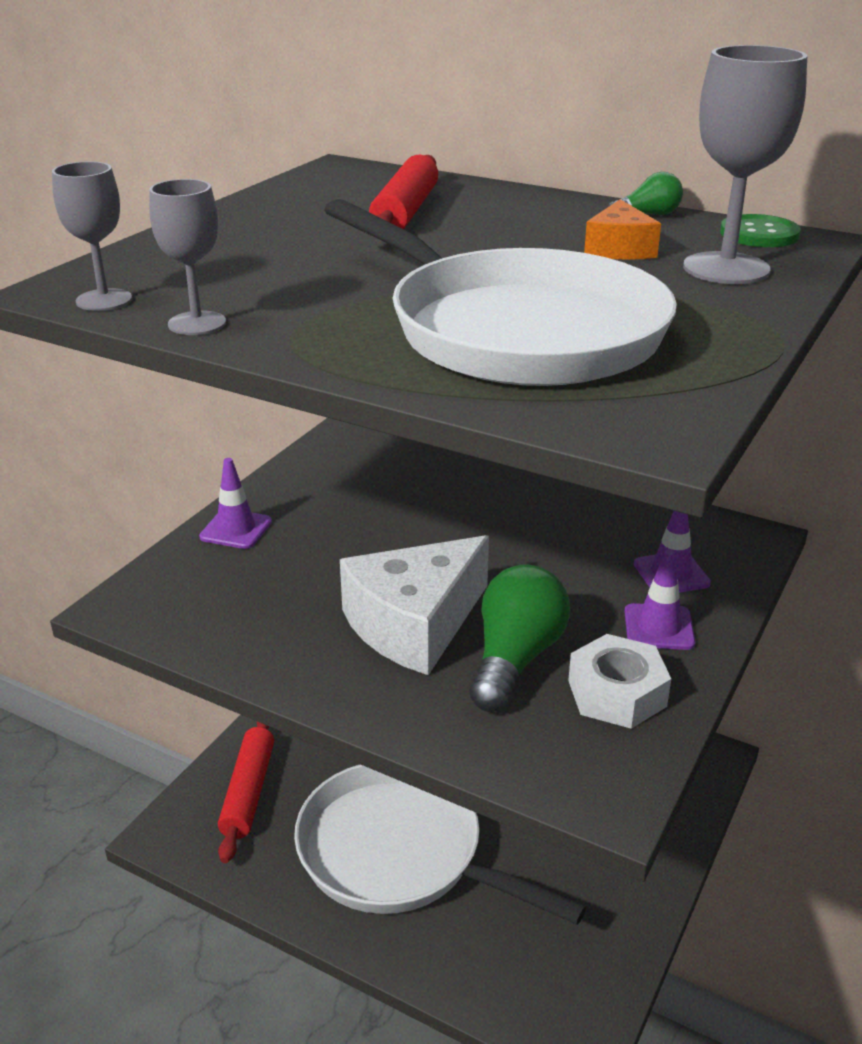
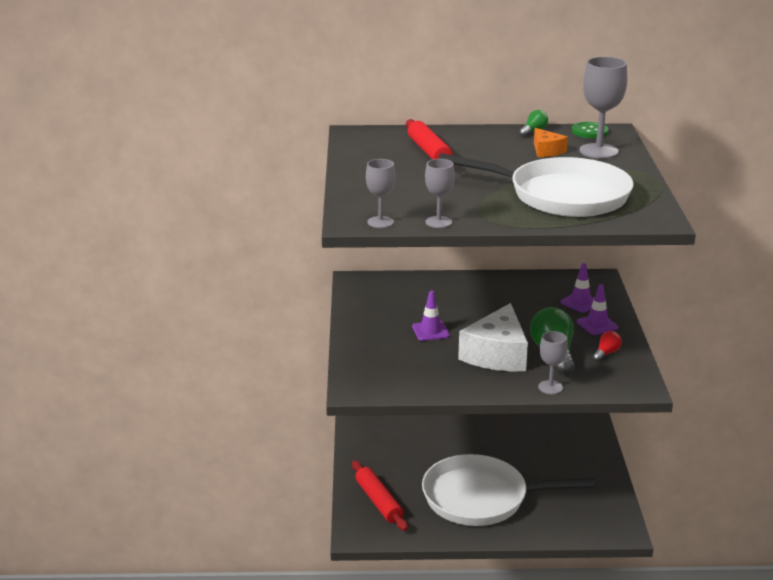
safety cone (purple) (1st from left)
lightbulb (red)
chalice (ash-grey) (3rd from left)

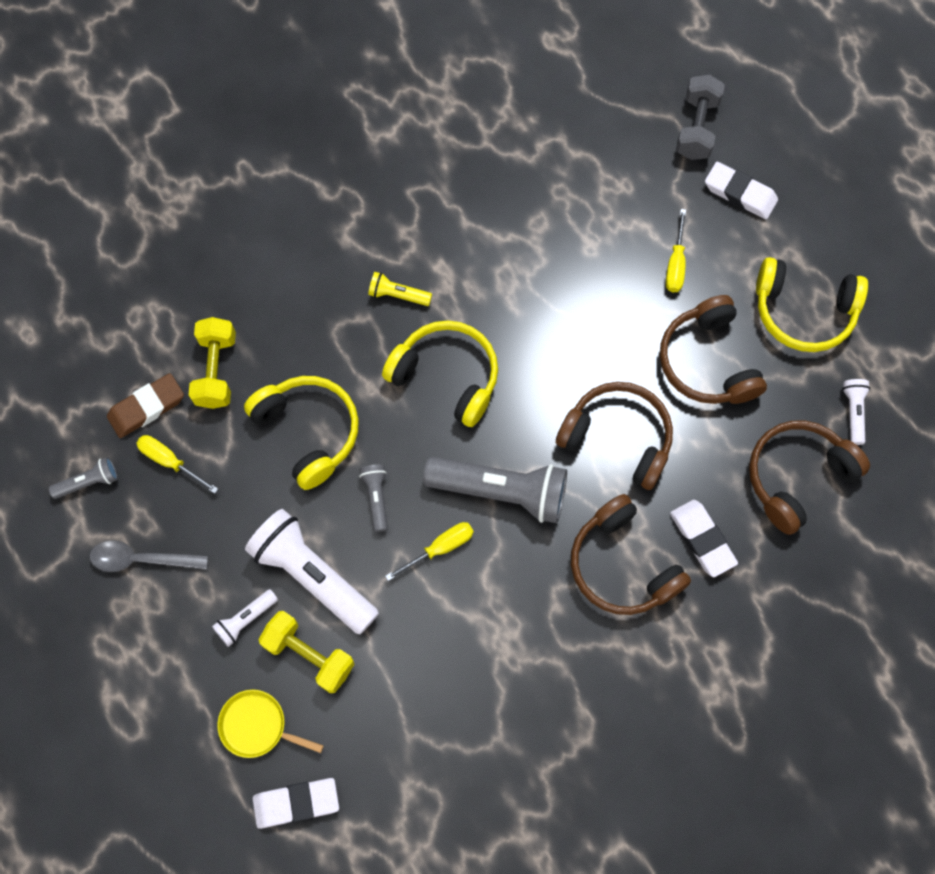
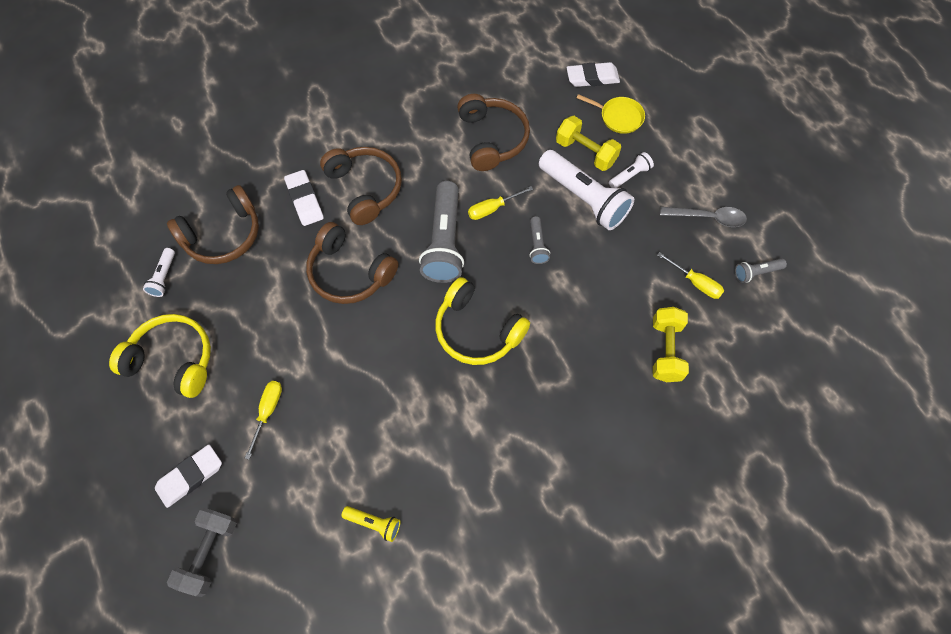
pencil eraser (dark brown)
headset (golden) (1st from left in the first image)
pocket torch (golden)
pocket torch (ash-grey) (1st from left)
headset (dark brown) (4th from left)
pencil eraser (snow-white) (1st from left)

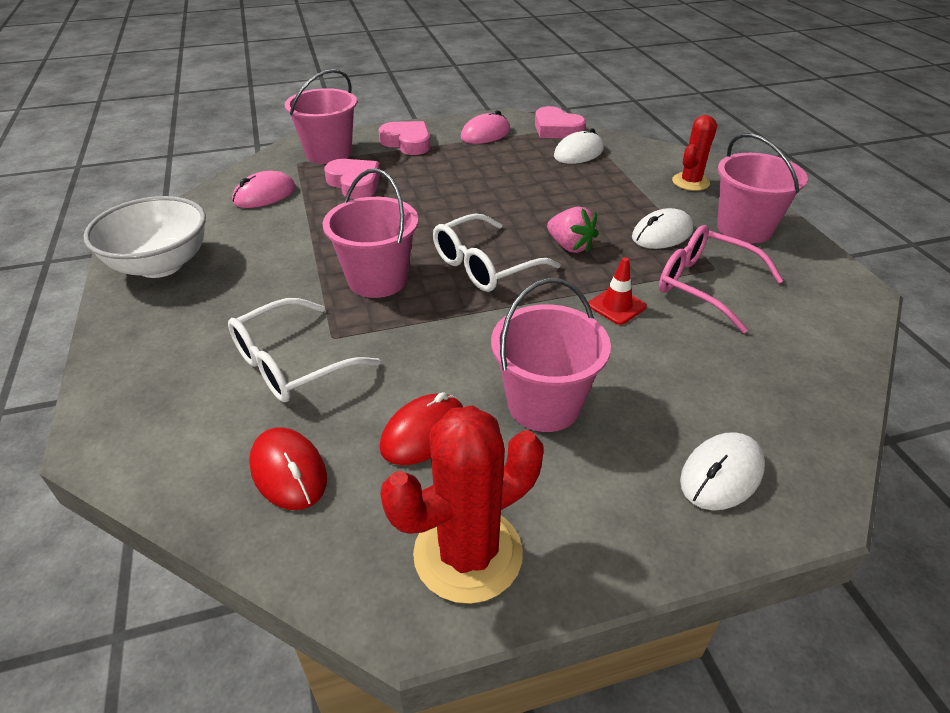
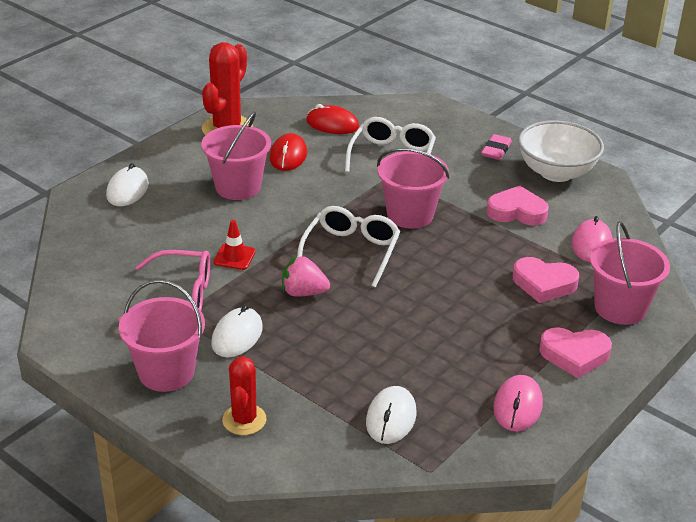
heart (pink) (1st from left)
pencil eraser (pink)

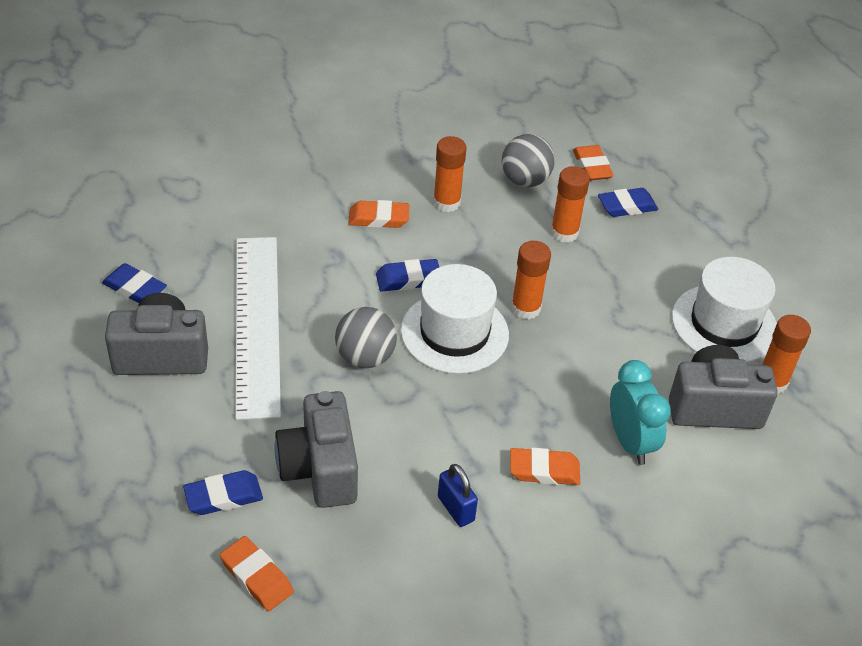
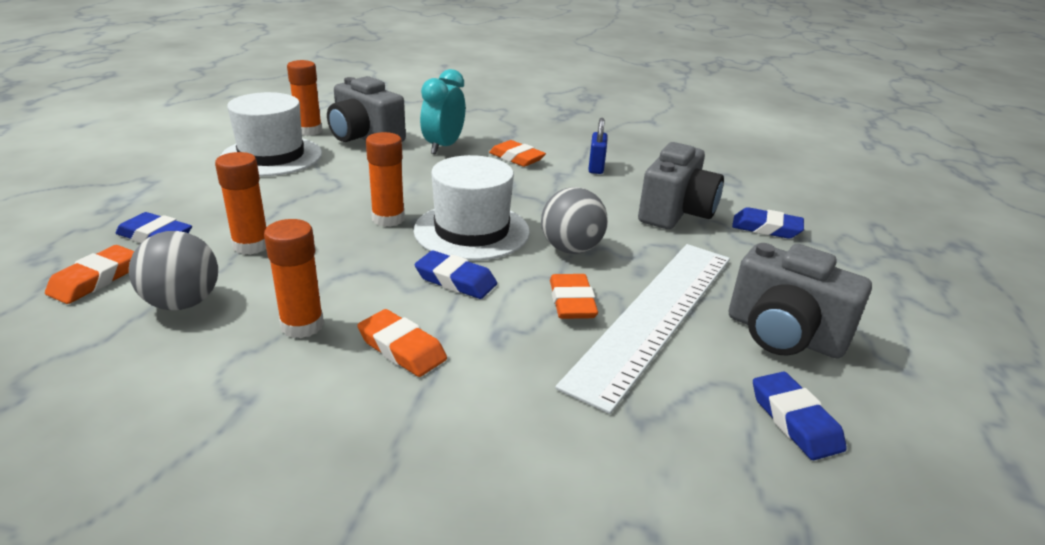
pencil eraser (bright orange) (4th from left)

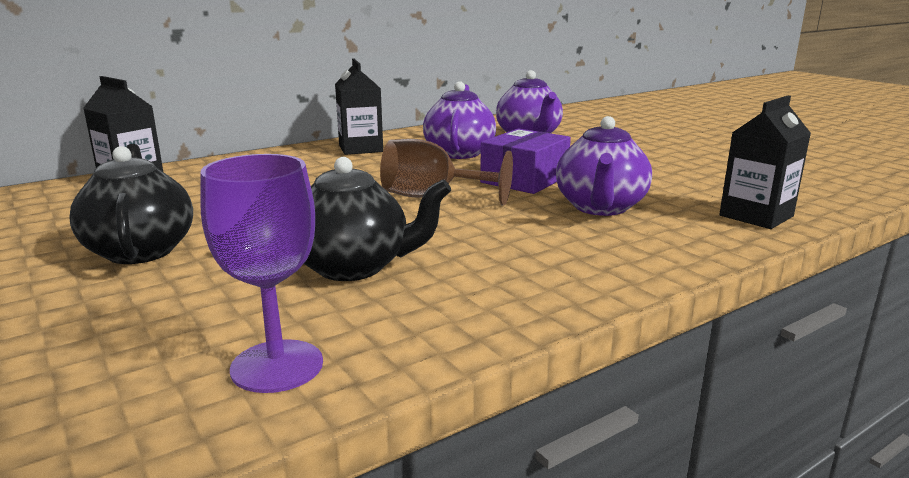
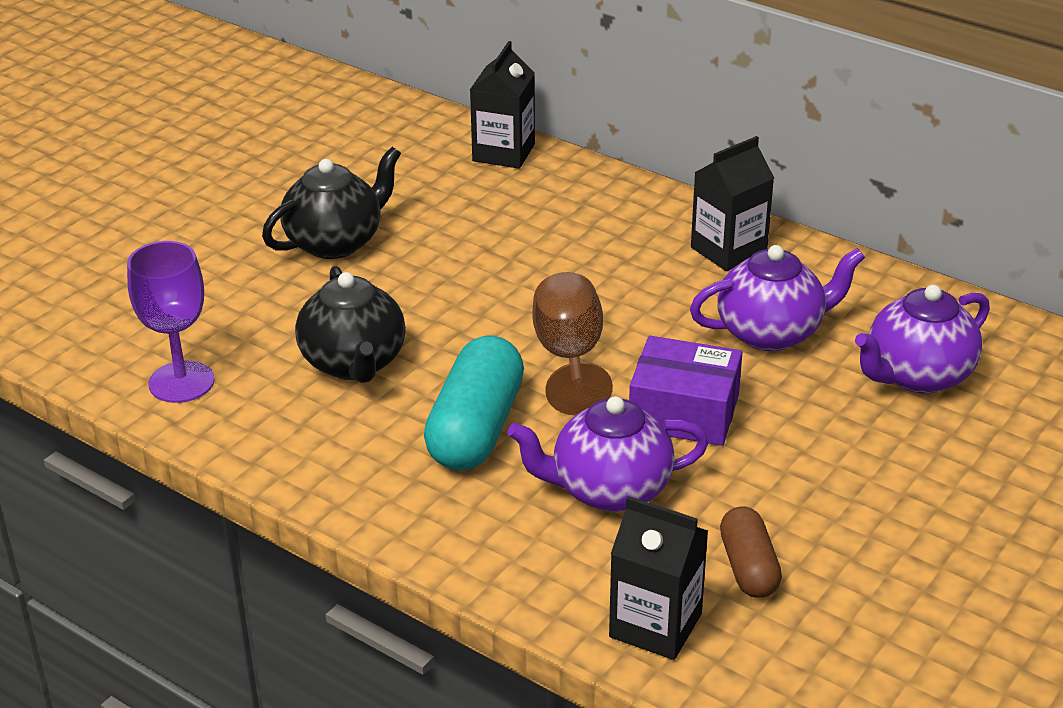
capsule (teal)
capsule (dark brown)

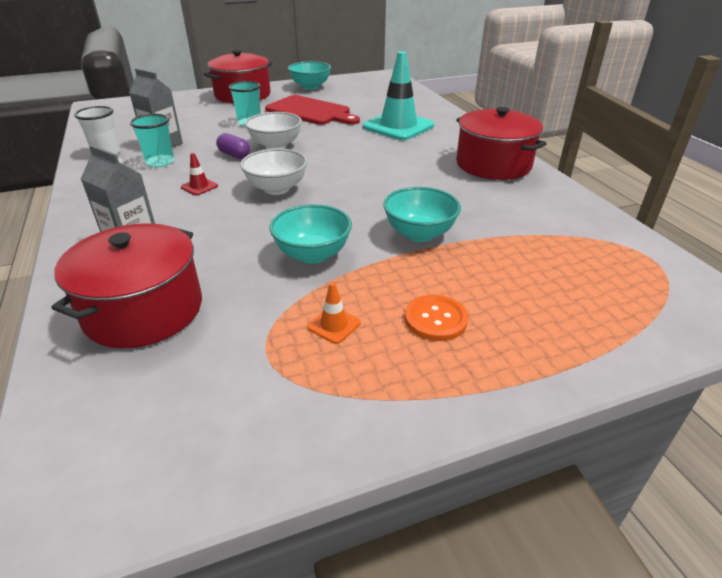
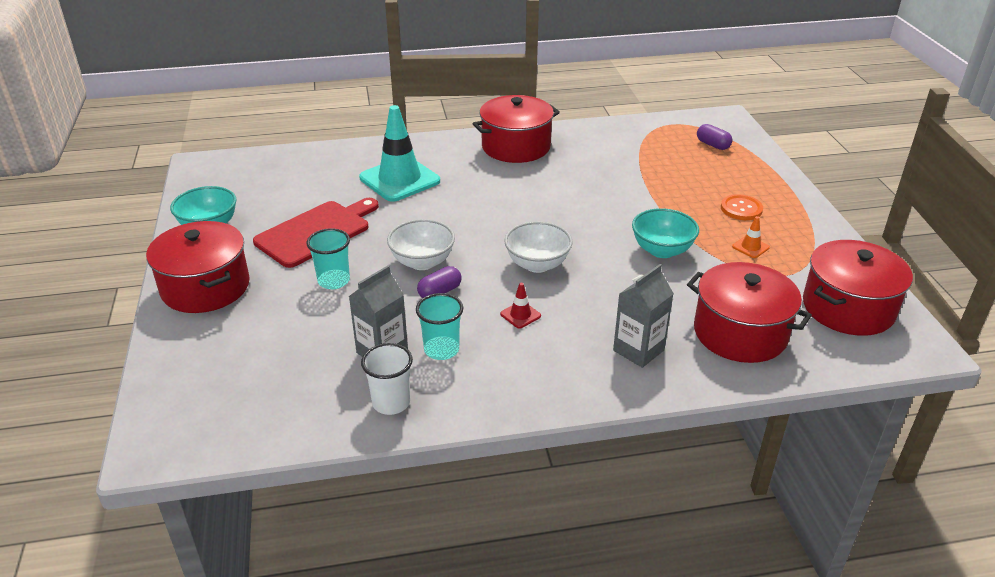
bowl (teal) (3rd from left in the first image)
capsule (purple) (2nd from left)
stockpot (red) (4th from left)

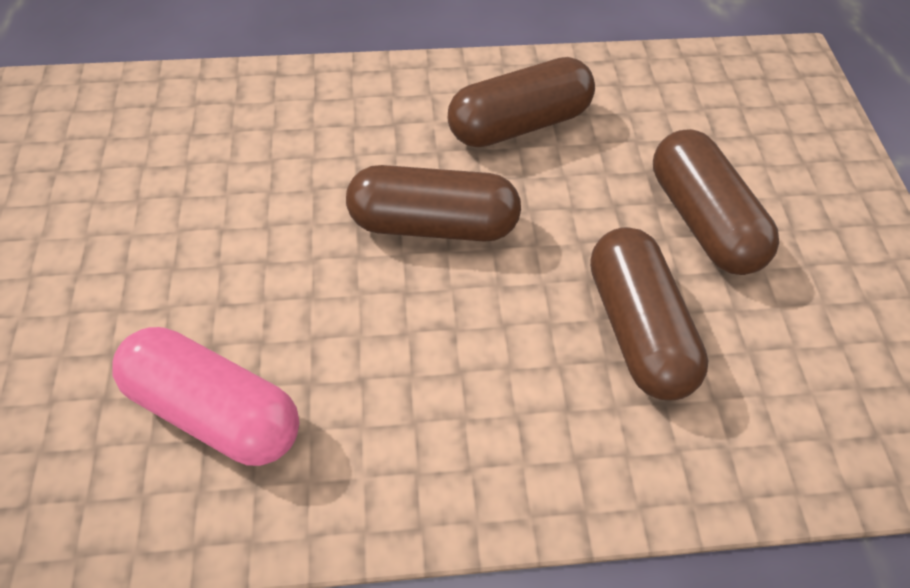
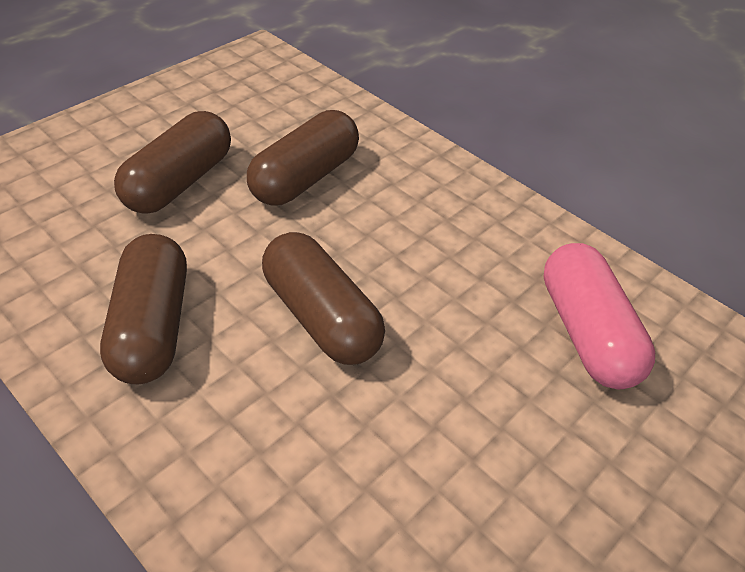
capsule (dark brown) (1st from left)

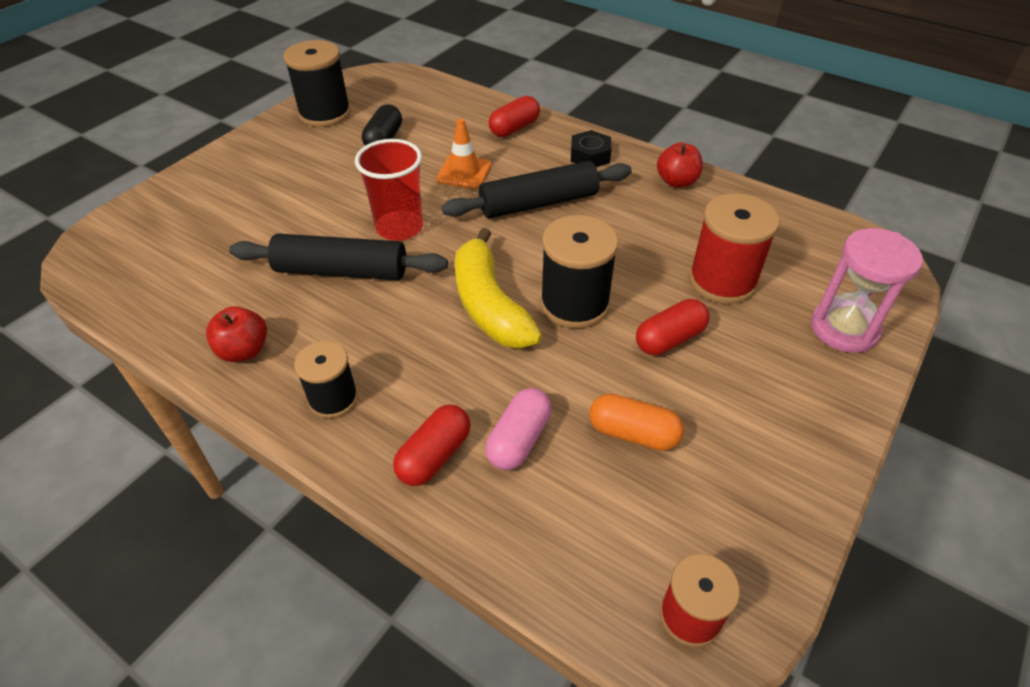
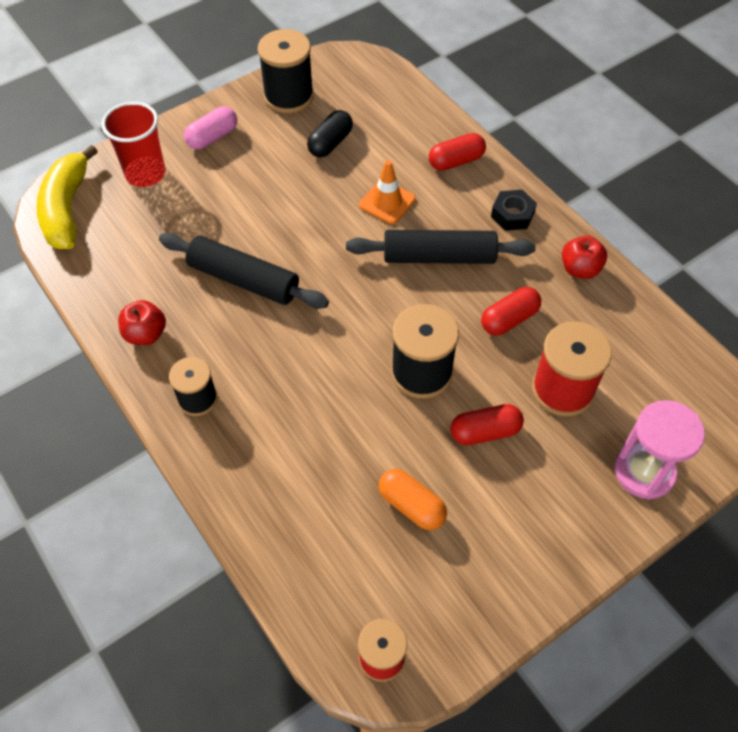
cup (red)
capsule (red) (3rd from left)
banana (golden)
capsule (pink)

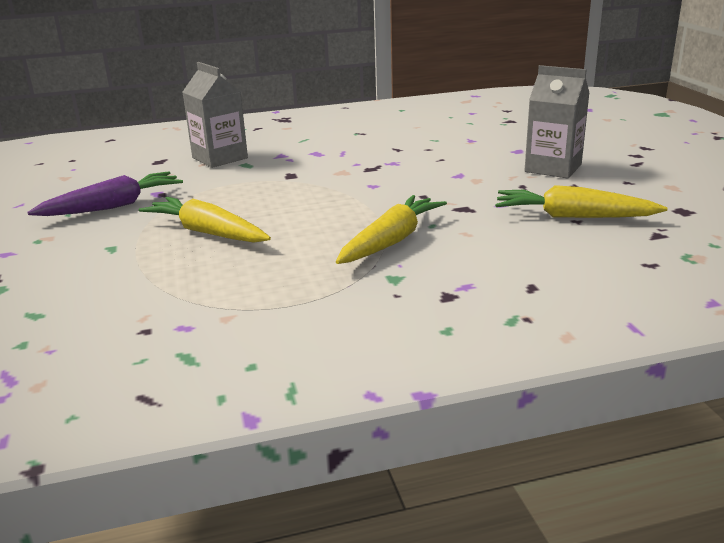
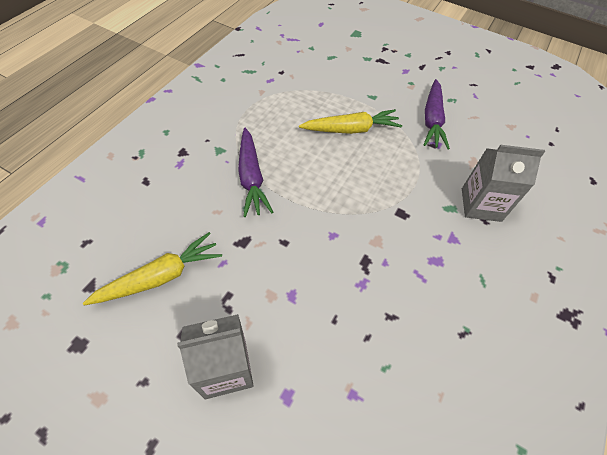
toy carrot (purple) (1st from left)

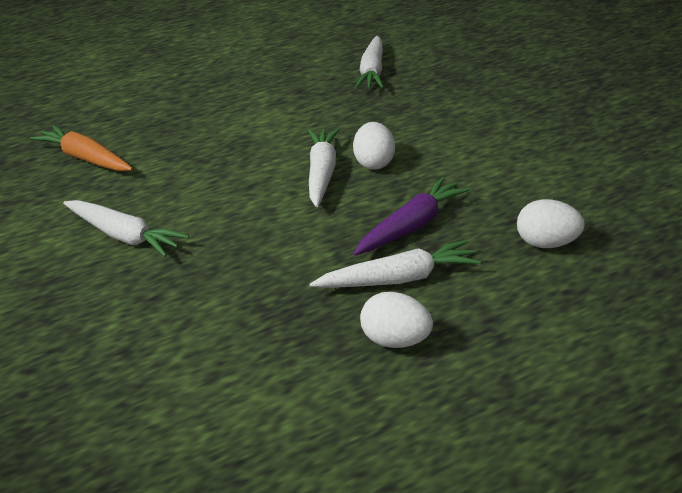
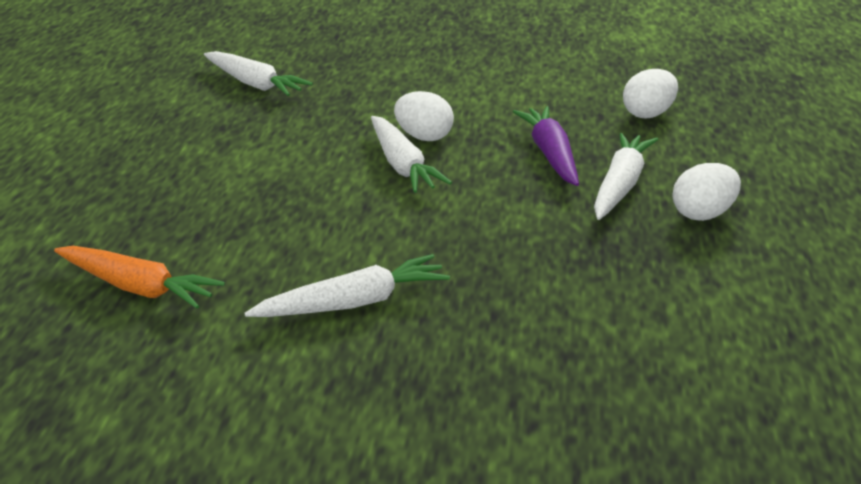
toy carrot (bright orange)
toy carrot (snow-white) (3rd from left)

